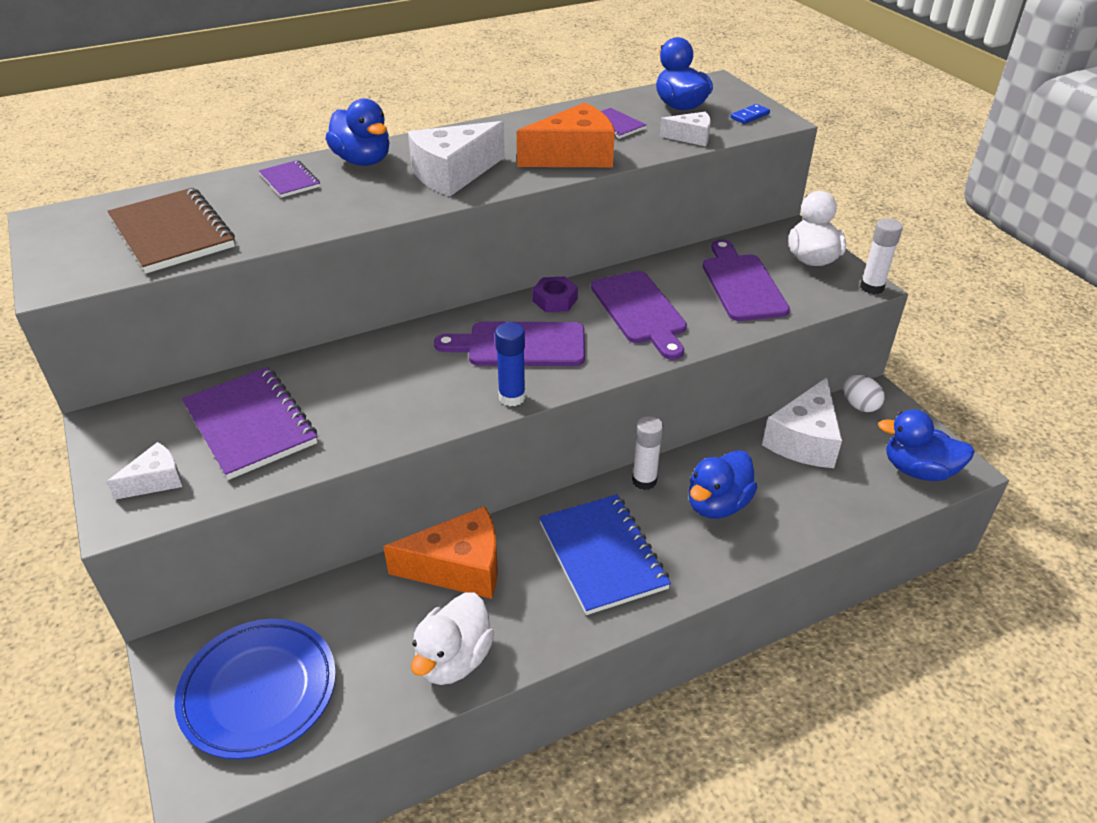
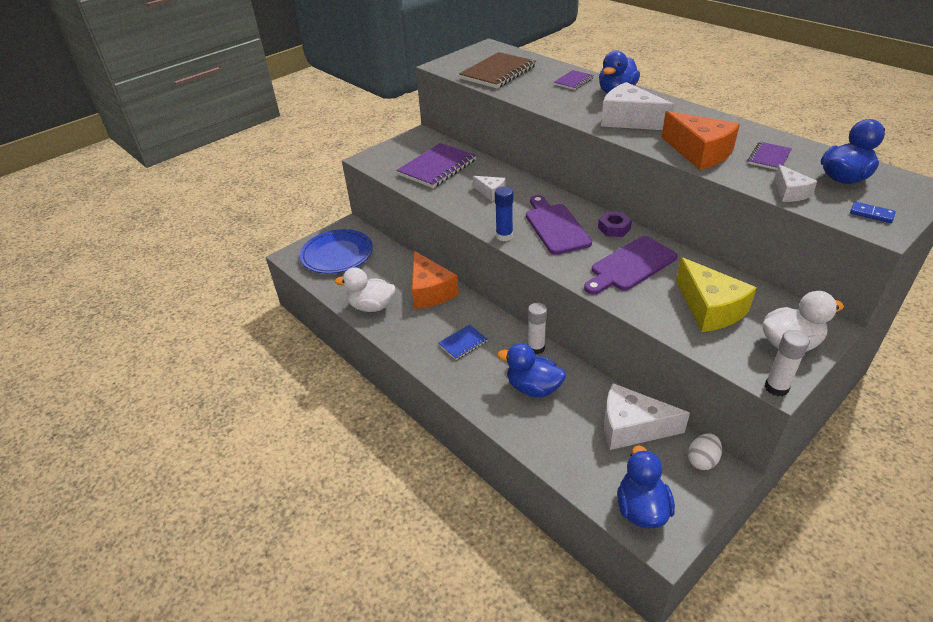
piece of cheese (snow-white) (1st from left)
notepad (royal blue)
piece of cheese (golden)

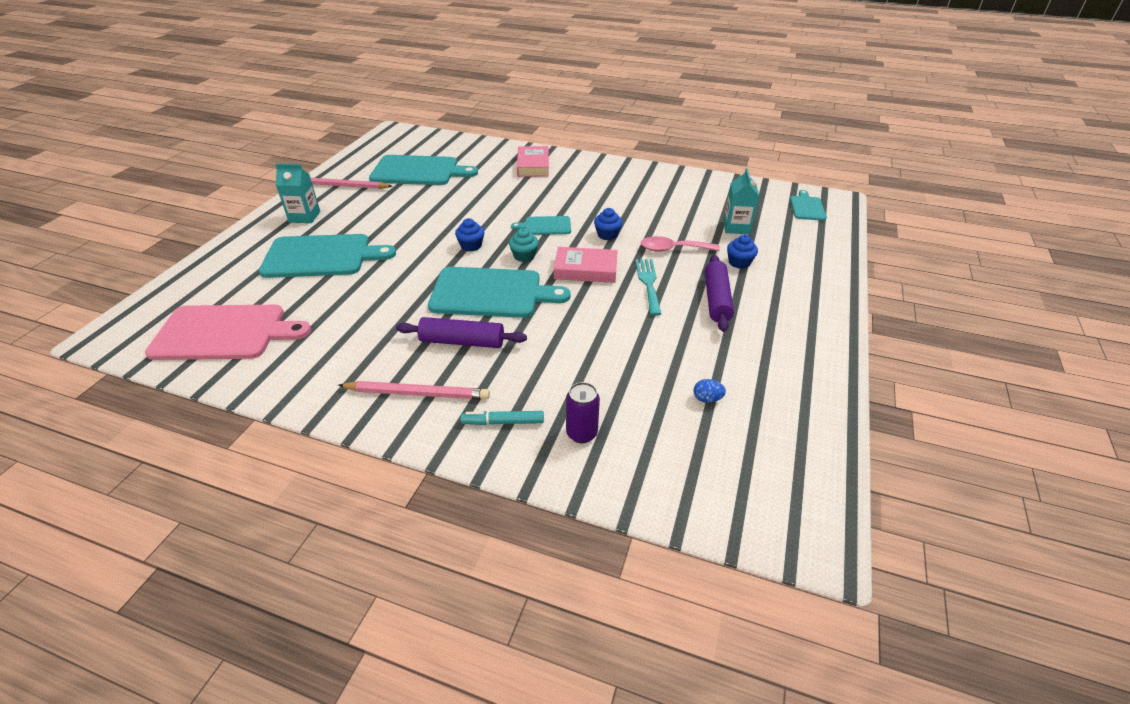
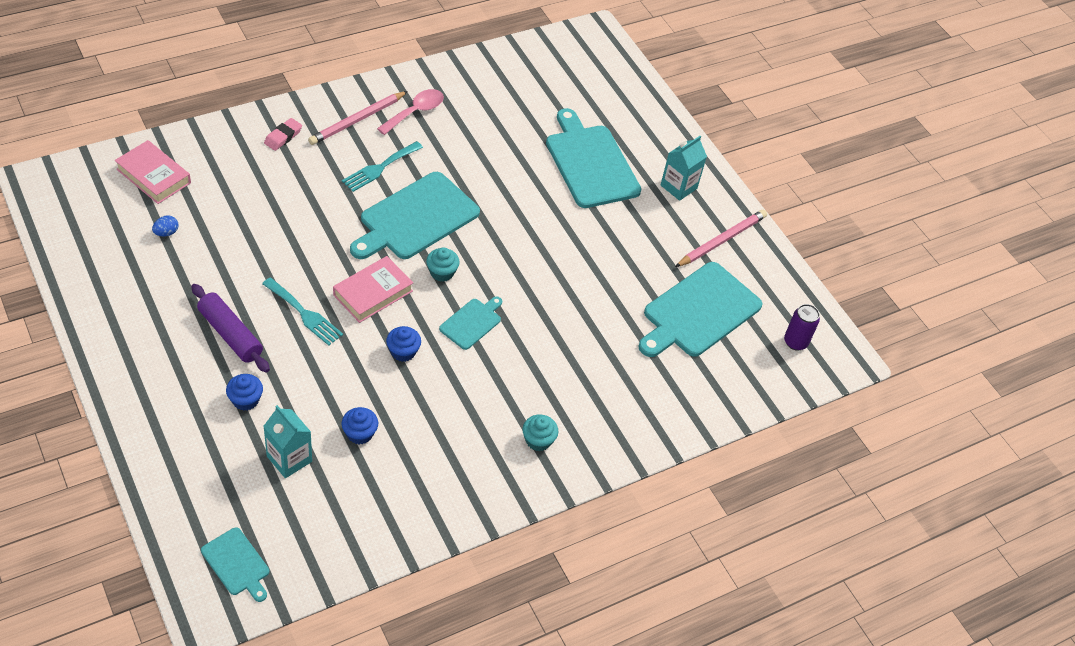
bread board (pink)
bread board (teal) (4th from left)
dinner fork (teal) (2nd from left)
fairy cake (royal blue) (2nd from left)
pencil eraser (pink)
book (pink) (1st from left)
can (purple)
spoon (pink)
fairy cake (teal) (2nd from left)

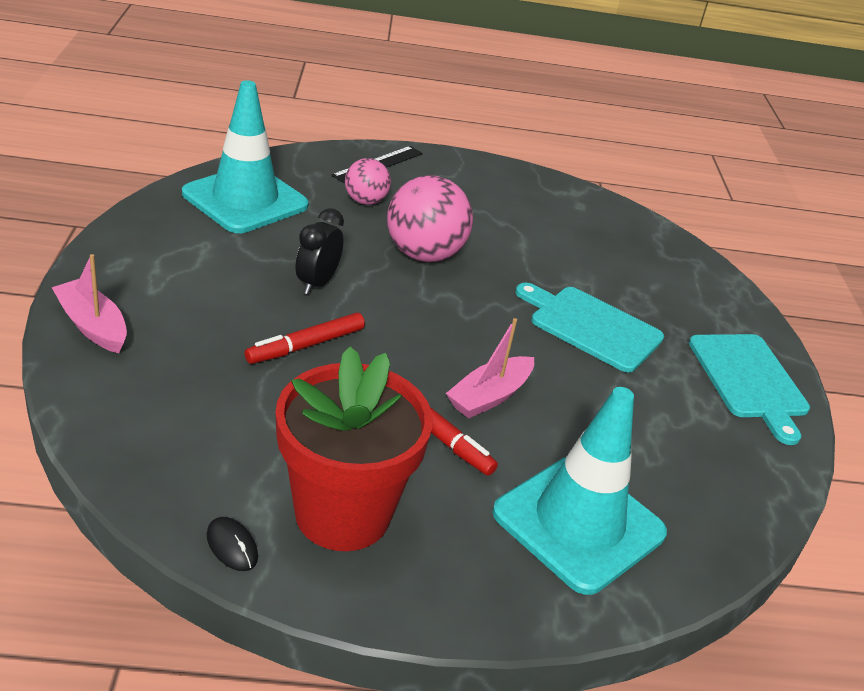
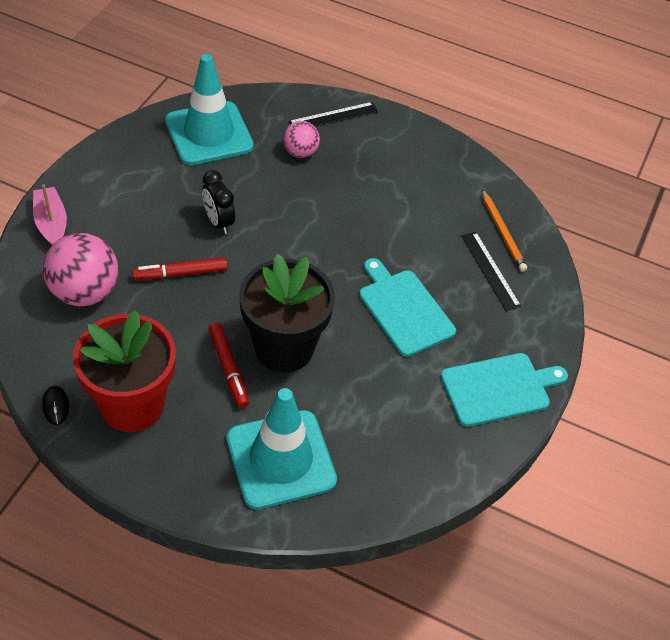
alarm clock (ebony)
sphere (pink) (1st from left)
plant pot (ebony)
bread board (teal) (2nd from left)
ruler (ebony) (2nd from left)
lead pencil (bright orange)

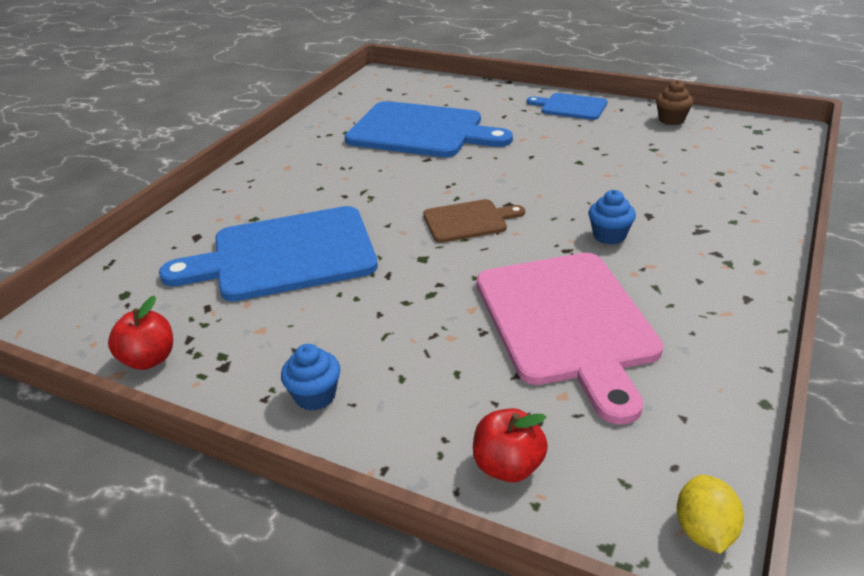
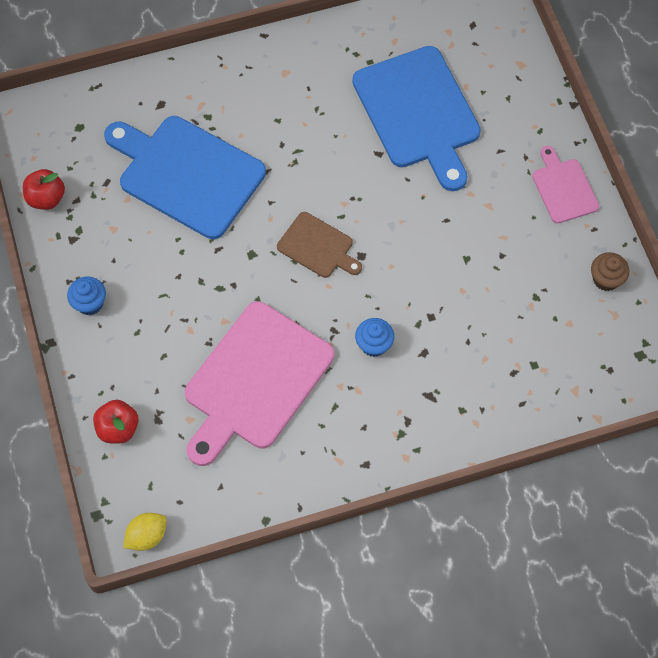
bread board (pink) (2nd from left)

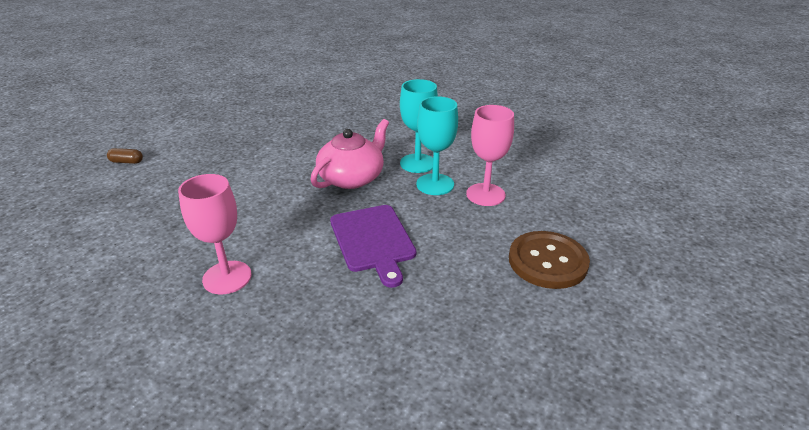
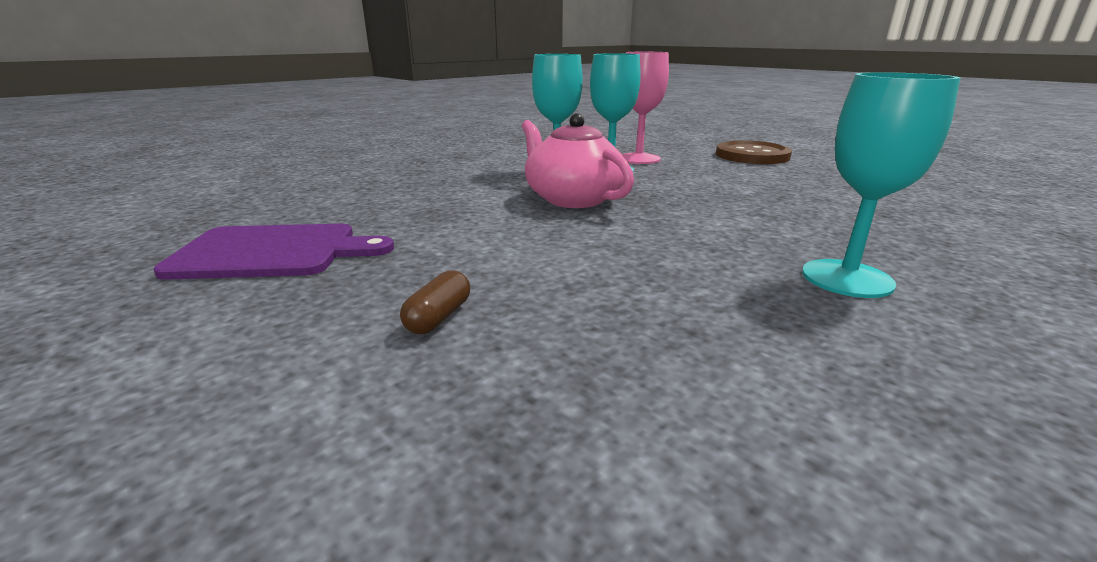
capsule (dark brown)
chalice (teal) (3rd from left)
bread board (purple)

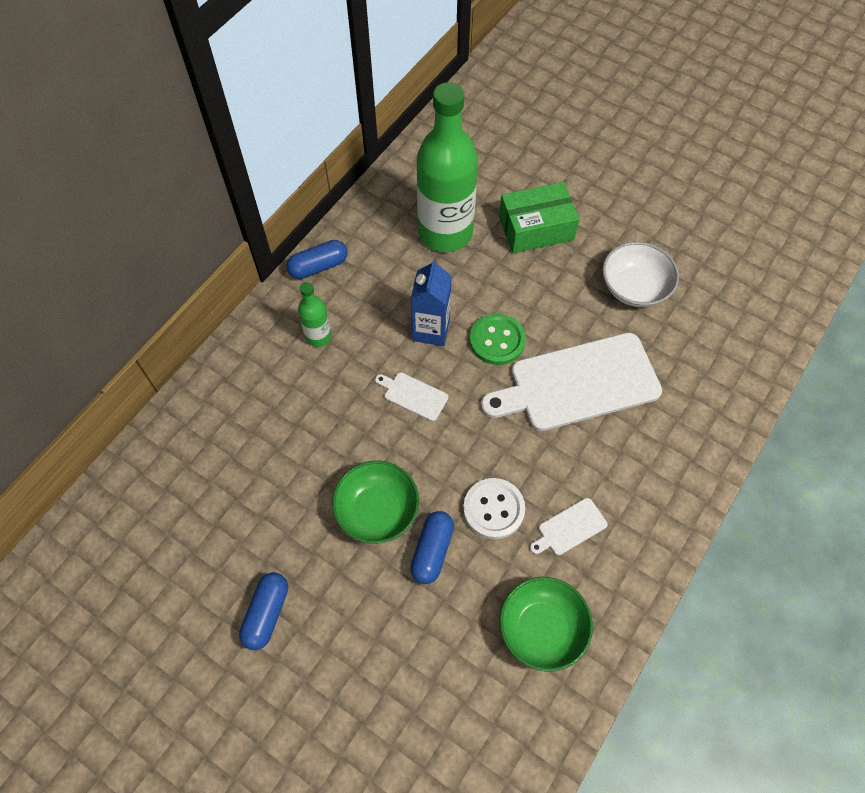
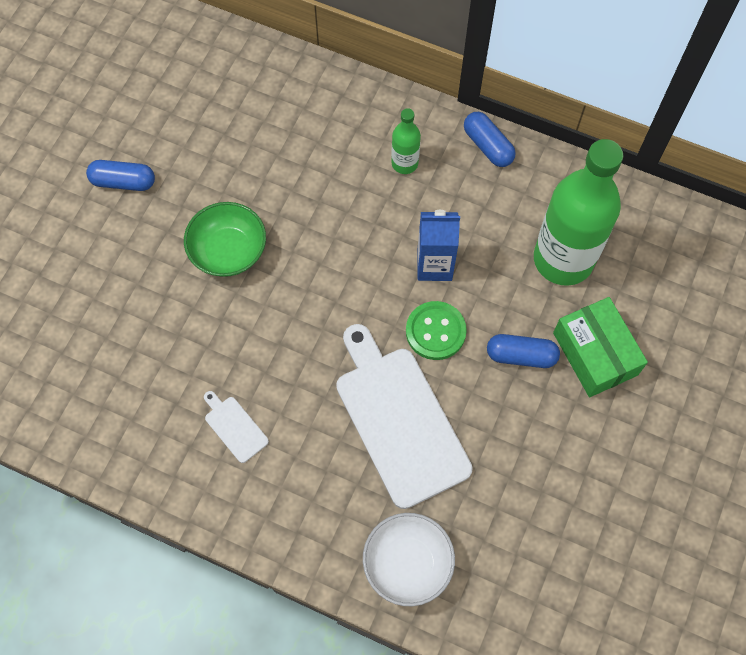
bread board (snow-white) (1st from left in the first image)
capsule (royal blue) (3rd from left)
button (snow-white)
bowl (emerald) (2nd from left in the first image)
bowl (snow-white)

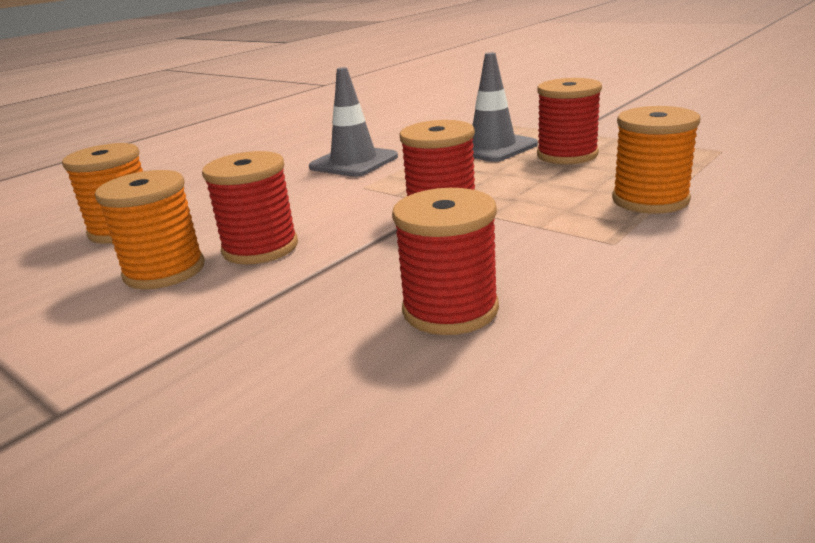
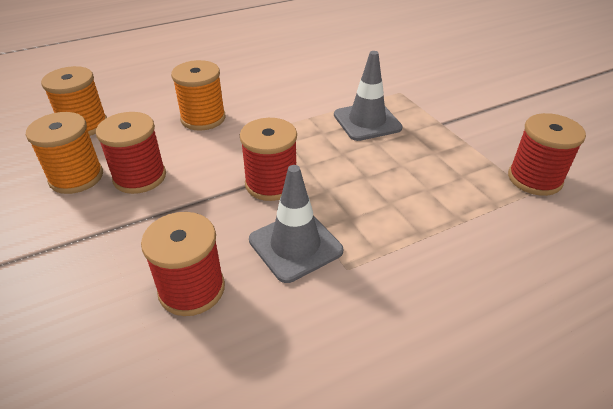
safety cone (ash-grey) (1st from left)
spool (red) (4th from left)
spool (bright orange) (3rd from left)

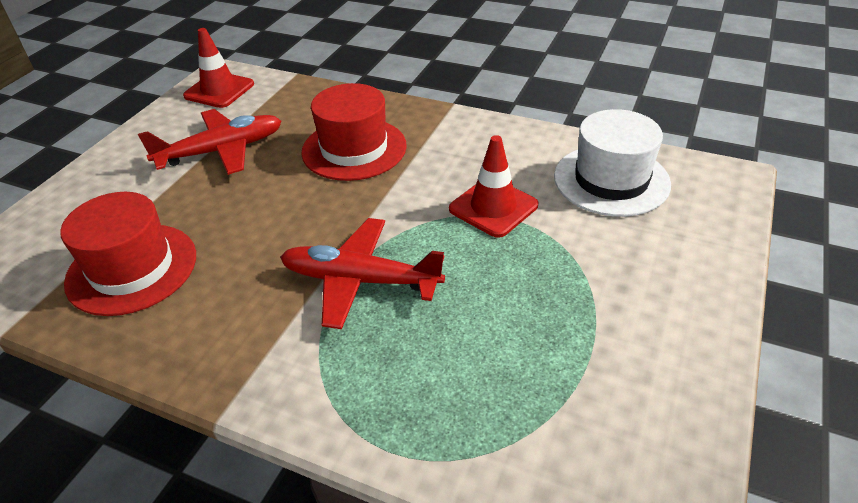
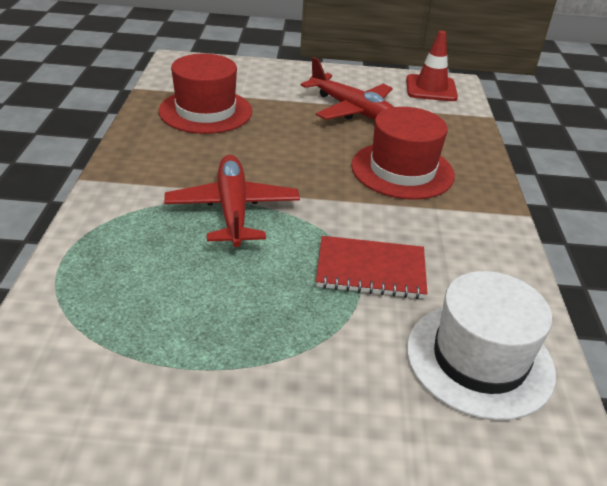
notepad (red)

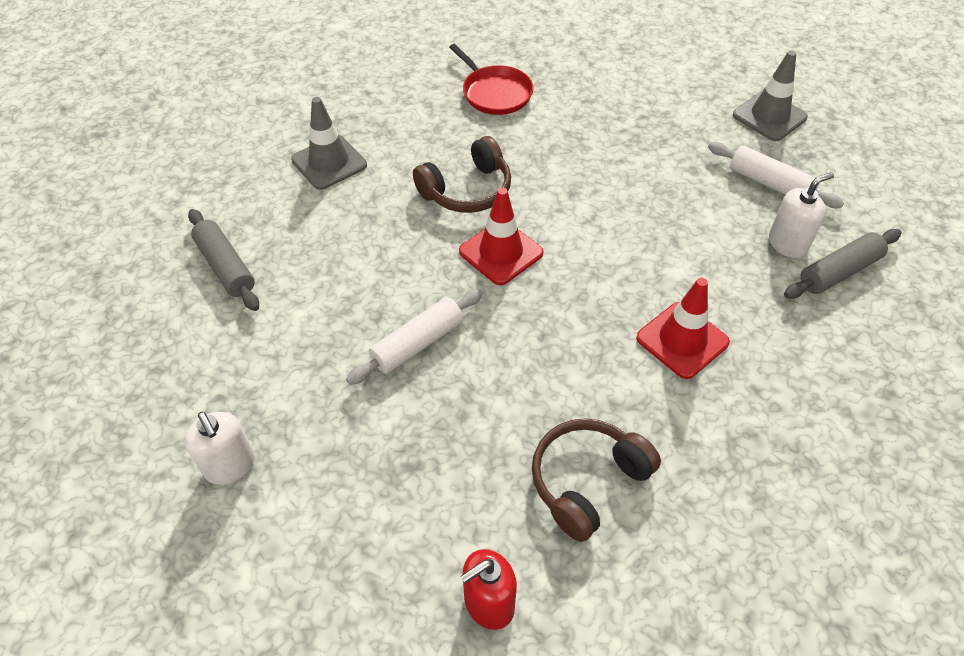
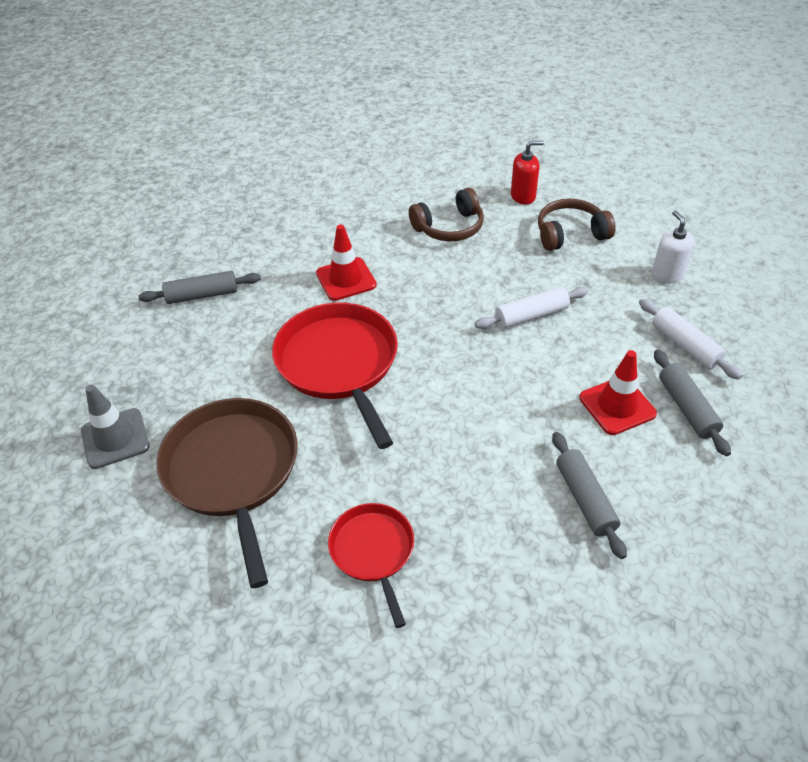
dough roller (ash-grey) (2nd from left)
headset (dark brown) (2nd from left)
safety cone (red) (2nd from left)
dough roller (snow-white) (2nd from left)
pump bottle (snow-white) (2nd from left in the first image)
frying pan (dark brown)
frying pan (red) (1st from left)

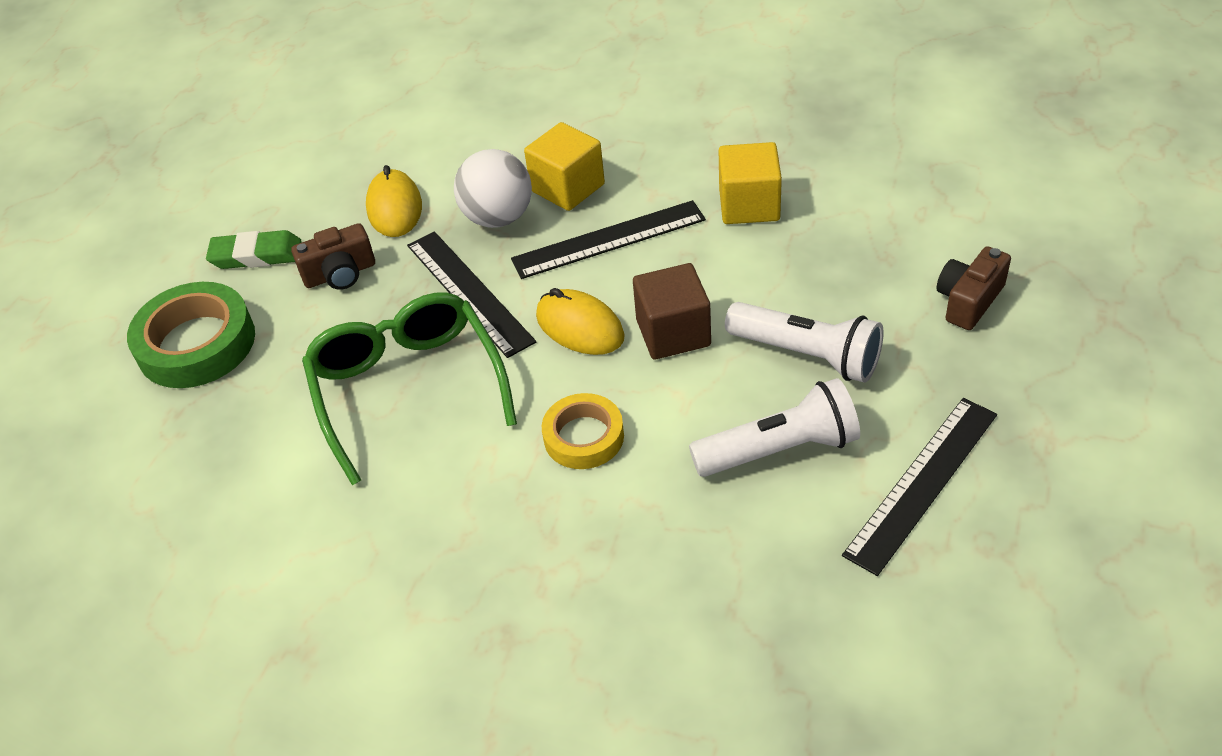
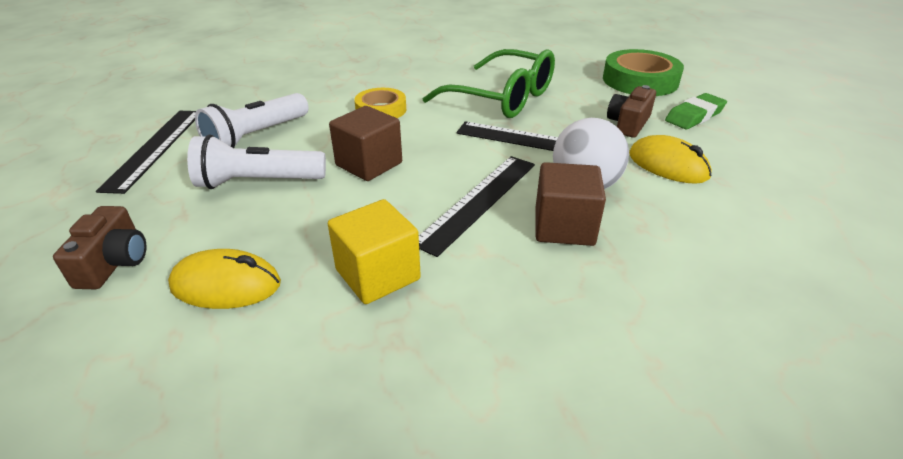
block (dark brown) (2nd from left)
mouse (golden) (1st from left)

